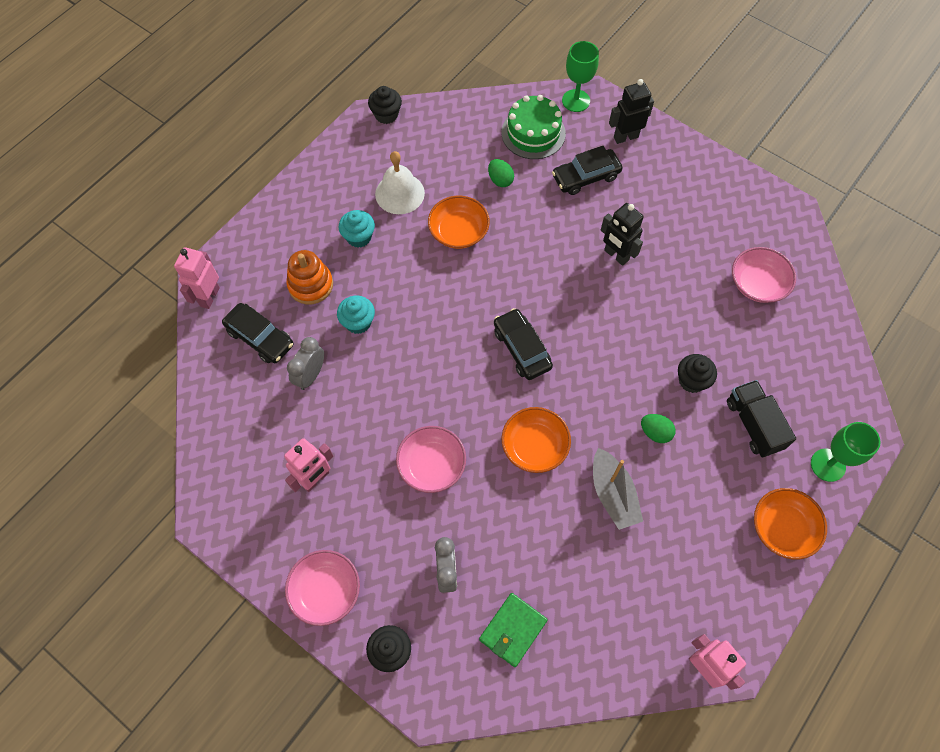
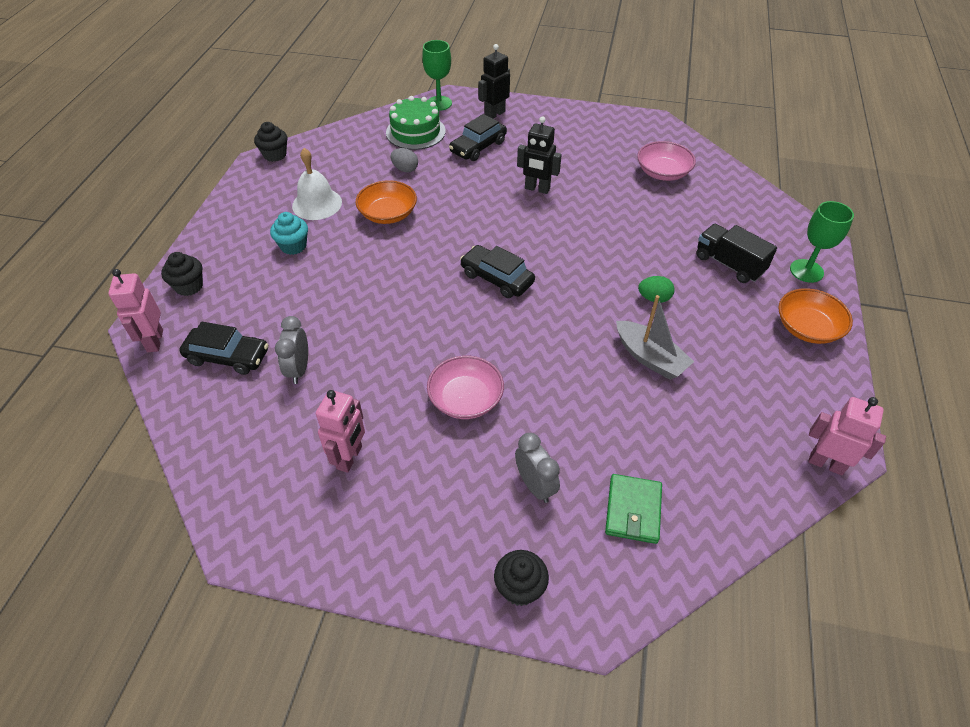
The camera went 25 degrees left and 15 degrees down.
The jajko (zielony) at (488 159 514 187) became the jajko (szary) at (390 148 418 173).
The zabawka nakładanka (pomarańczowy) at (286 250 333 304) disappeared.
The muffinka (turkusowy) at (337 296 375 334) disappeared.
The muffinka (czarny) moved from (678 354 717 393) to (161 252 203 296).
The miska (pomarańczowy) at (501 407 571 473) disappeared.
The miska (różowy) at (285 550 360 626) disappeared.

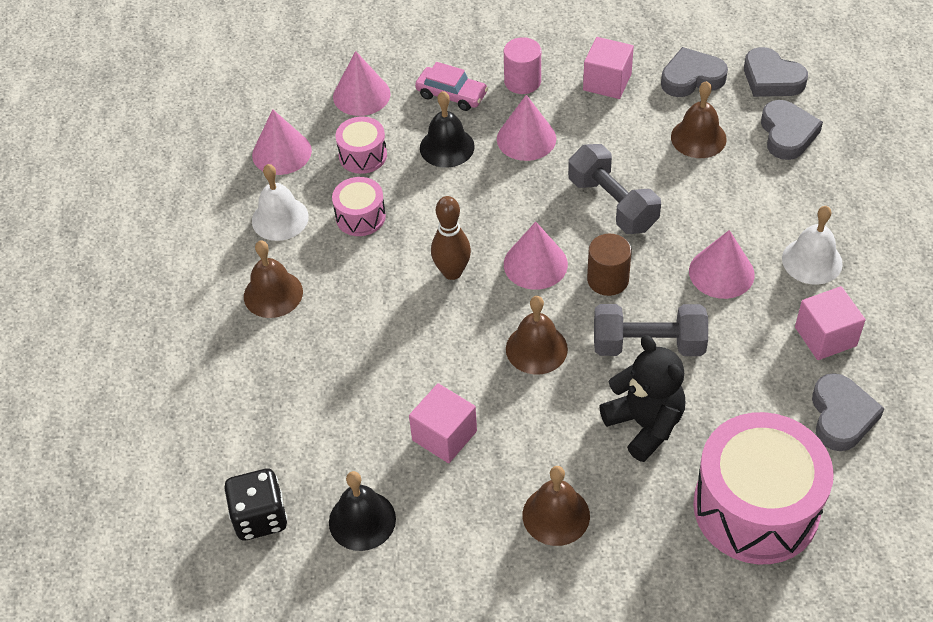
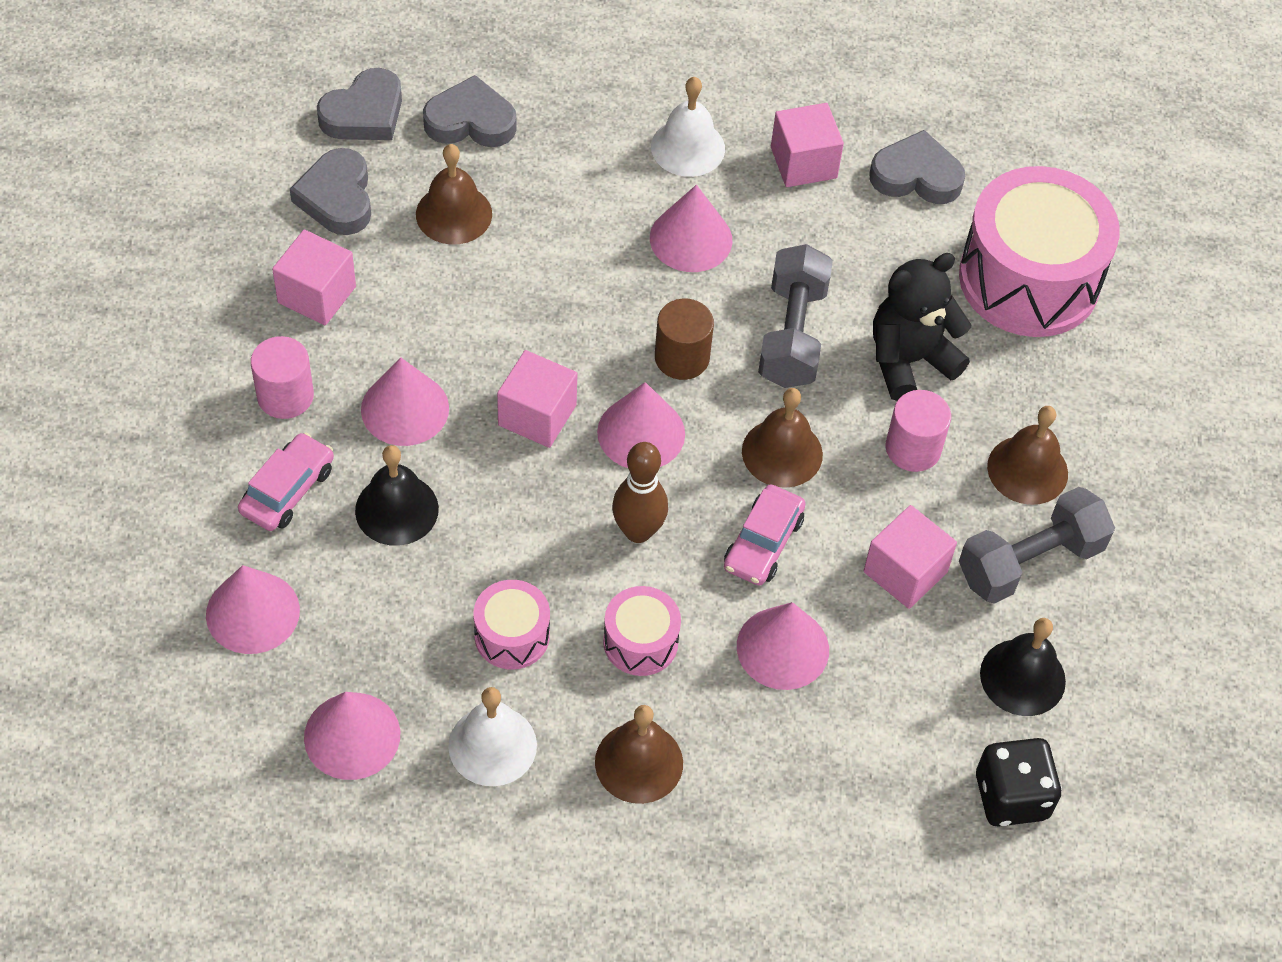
The camera went 90 degrees left and 5 degrees up.
The bęben (różowy) moved from (335 116 387 174) to (603 586 681 676).
The hantel (szary) moved from (568 144 661 234) to (959 487 1115 604).
The sześcian (różowy) at (497 350 577 448) appeared.
The walec (różowy) at (885 390 951 472) appeared.
The samochód (różowy) at (724 484 806 586) appeared.
The stożek (różowy) at (737 602 829 690) appeared.

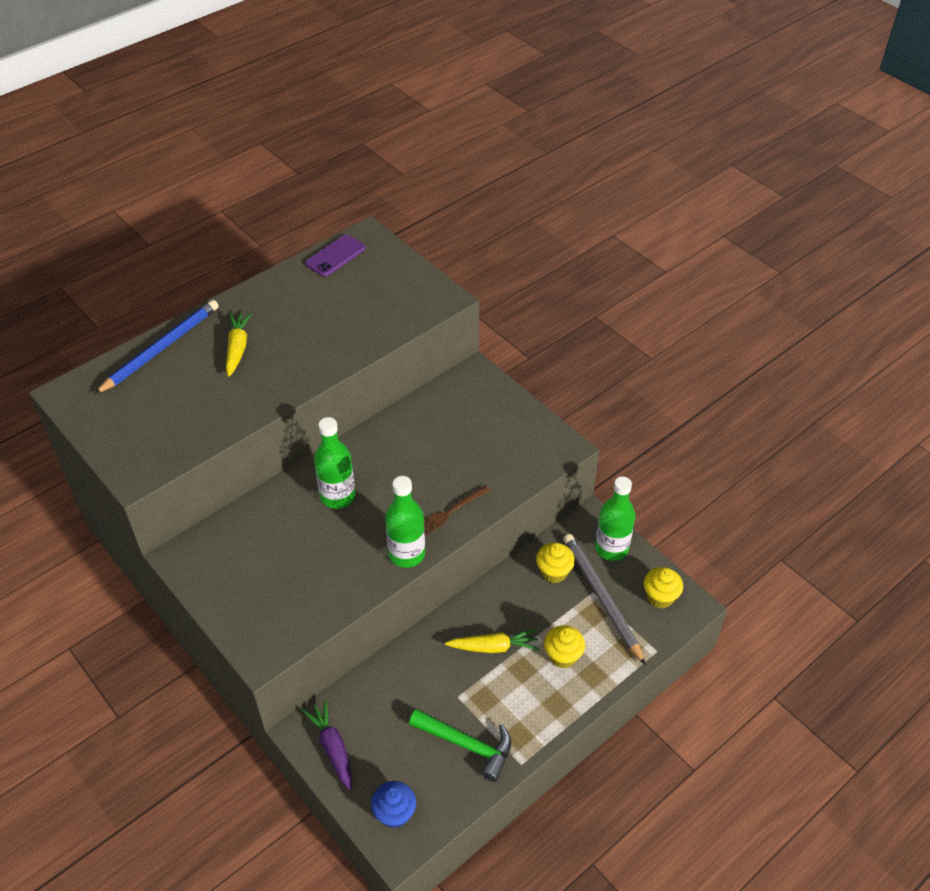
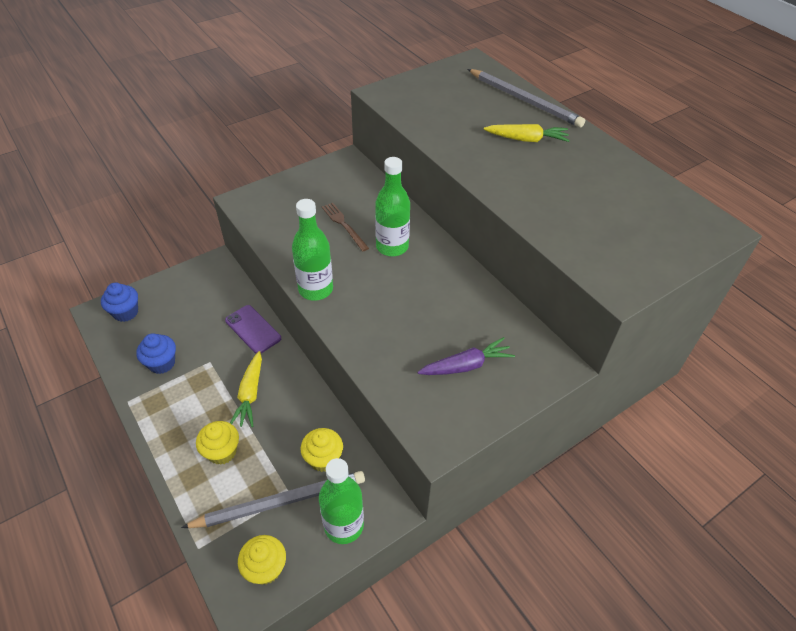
The camera went 95 degrees right and 0 degrees up.
The telefon (fioletowy) moved from (305 234 366 277) to (225 305 281 354).
The ołówek (niebieski) at (94 300 219 395) became the ołówek (szary) at (468 69 585 128).
The widelec (brązowy) moved from (424 485 490 536) to (322 203 369 251).
The marchewka (fioletowy) moved from (302 700 351 790) to (417 337 515 375).
The młotek (zielony) at (409 709 511 782) was replaced by the muffinka (niebieski) at (136 333 176 374).

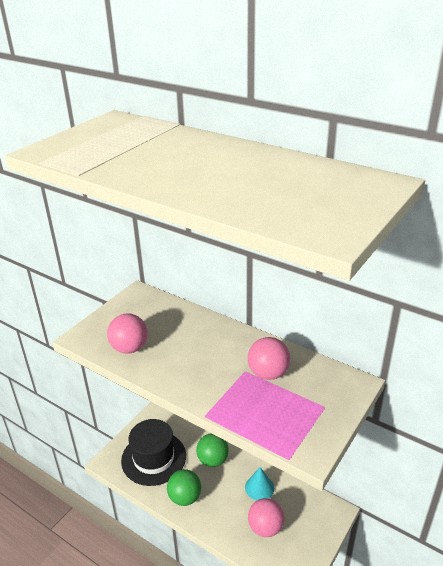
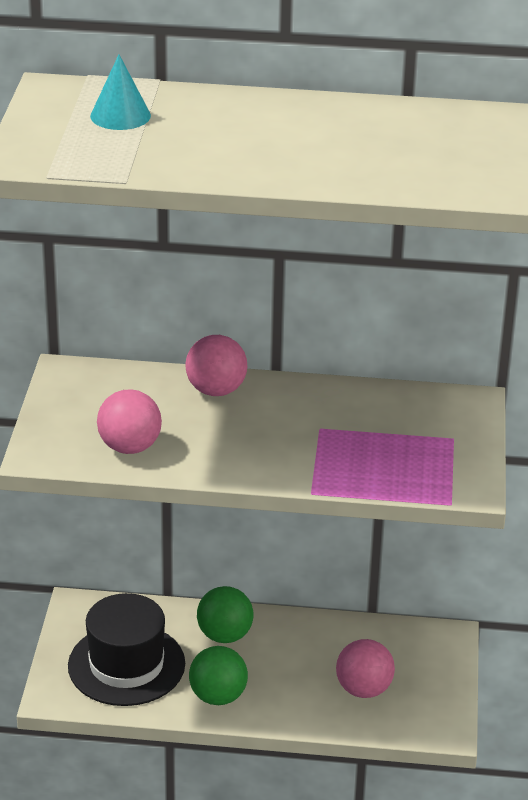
The camera went 30 degrees left and 0 degrees up.
The piłka (różowy) moved from (248 337 290 380) to (186 335 247 396).
The stożek (turkusowy) moved from (245 467 274 500) to (90 55 151 130).

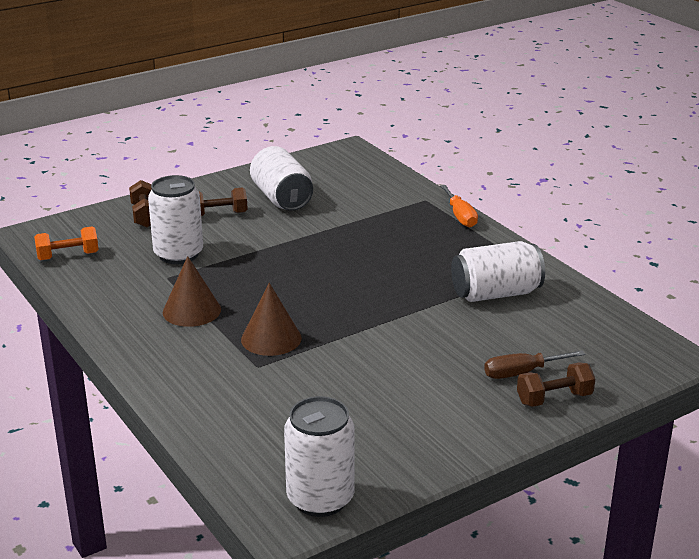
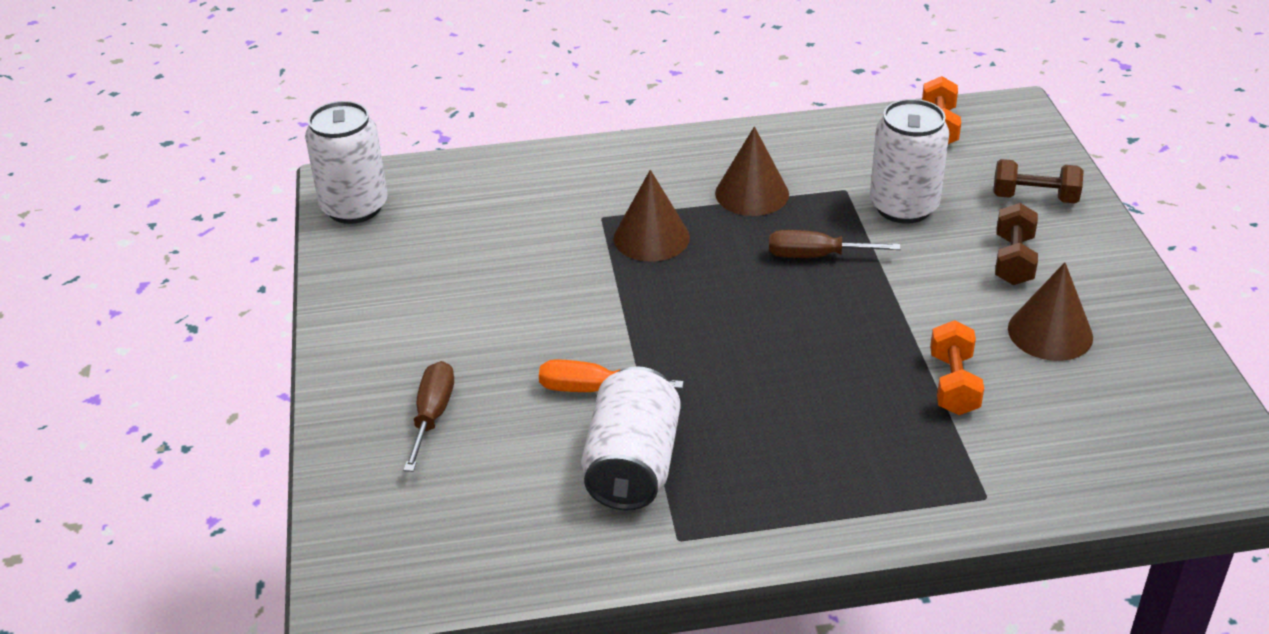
The camera went 115 degrees right and 10 degrees up.
The puszka (biały) at (250 146 313 211) was replaced by the stożek (brązowy) at (1008 262 1093 361).
The śrubokręt (pomarańczowy) moved from (440 185 478 228) to (539 359 684 392).
The hantel (brązowy) at (517 362 595 407) disappeared.
The śrubokręt (brązowy) at (769 230 901 258) appeared.
The hantel (pomarańczowy) at (930 320 984 415) appeared.

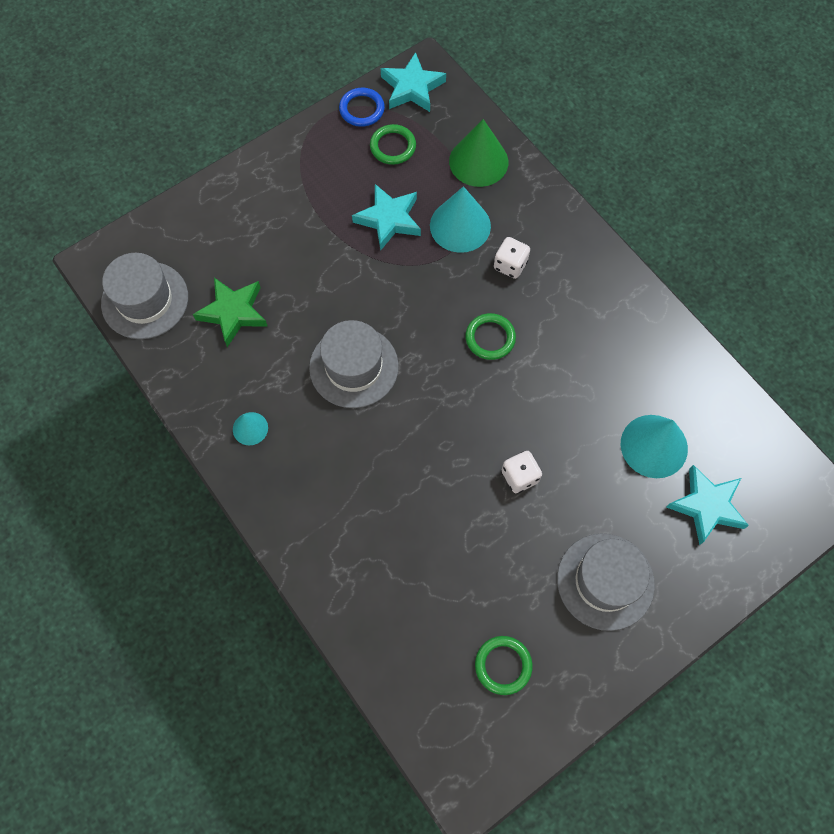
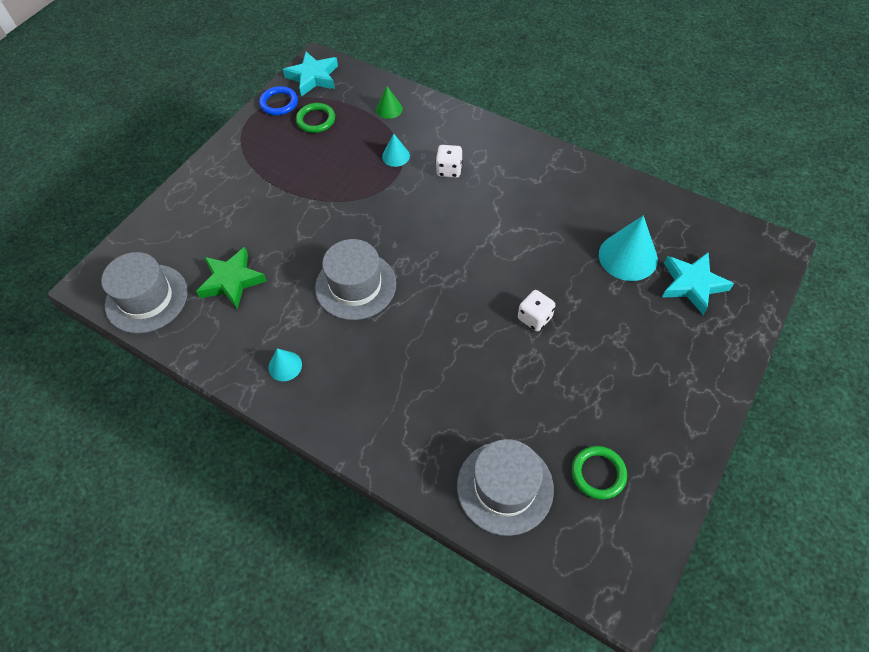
The camera went 20 degrees left and 10 degrees down.
The stożek (zielony) at (449 119 508 187) changed to 0.53 times the size.
The gwiazda (turkusowy) at (352 184 421 250) disappeared.
The stożek (turkusowy) at (430 186 491 253) changed to 0.53 times the size.
The pierścień (zielony) at (465 313 516 360) disappeared.
The kapelusz (szary) moved from (557 534 655 631) to (457 439 554 536).

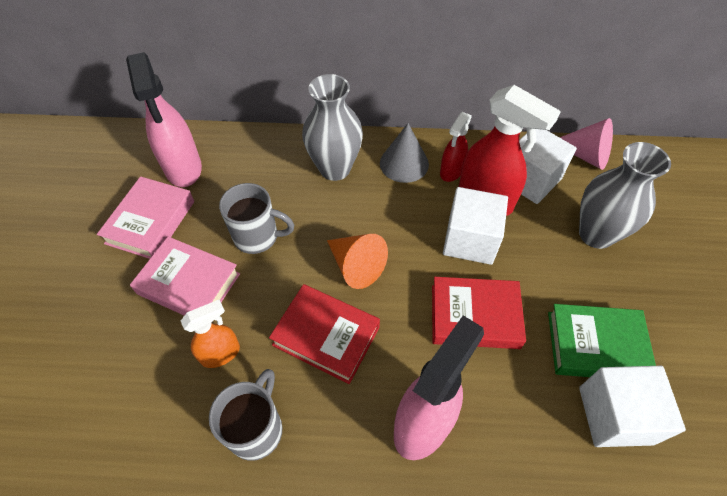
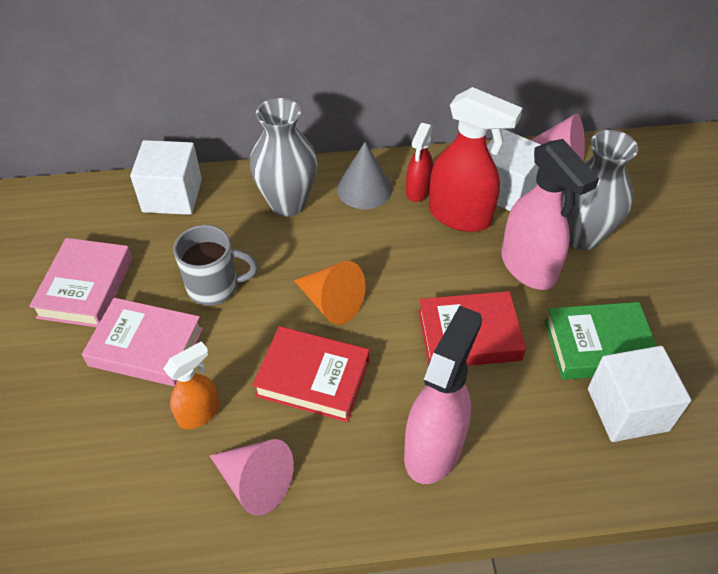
The camera went 10 degrees left and 5 degrees down.
The spryskiwacz (różowy) moved from (126 52 202 187) to (501 139 599 290).
The sześcian (biały) moved from (443 187 508 265) to (130 140 202 215).
The kubek (szary) at (209 369 282 461) was replaced by the stożek (różowy) at (209 439 294 516).

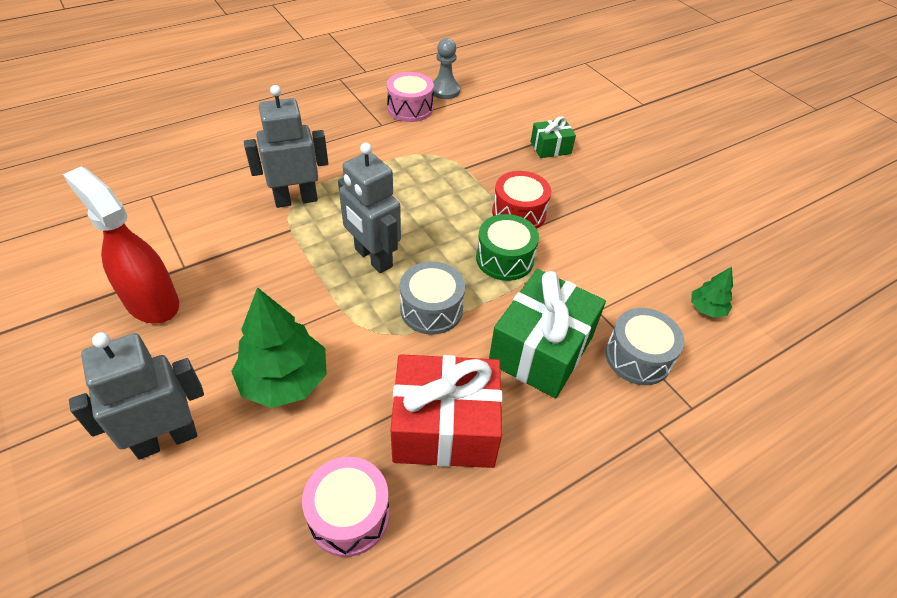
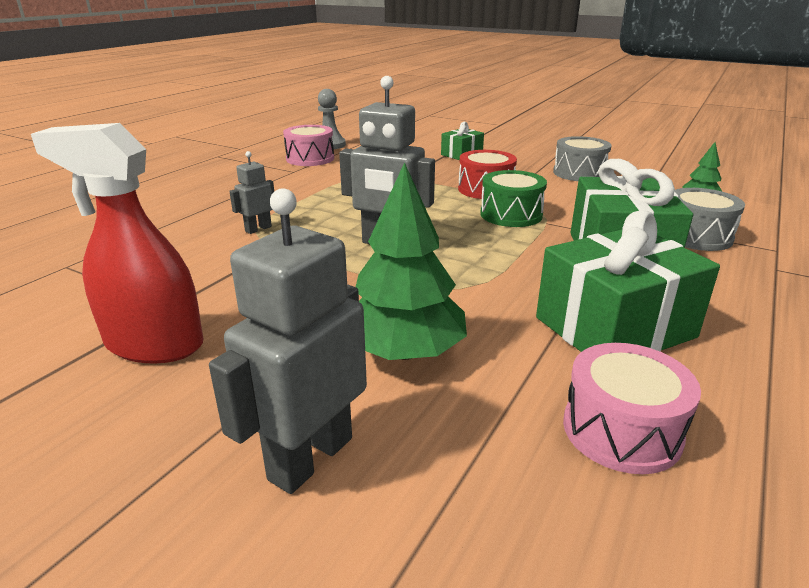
The camera went 25 degrees left and 20 degrees down.
The robot (szary) at (244 85 328 208) changed to 0.52 times the size.
The bęben (szary) moved from (400 261 465 335) to (553 136 612 181).
The prezent (czerwony) at (390 354 503 468) became the prezent (zielony) at (536 211 720 352).

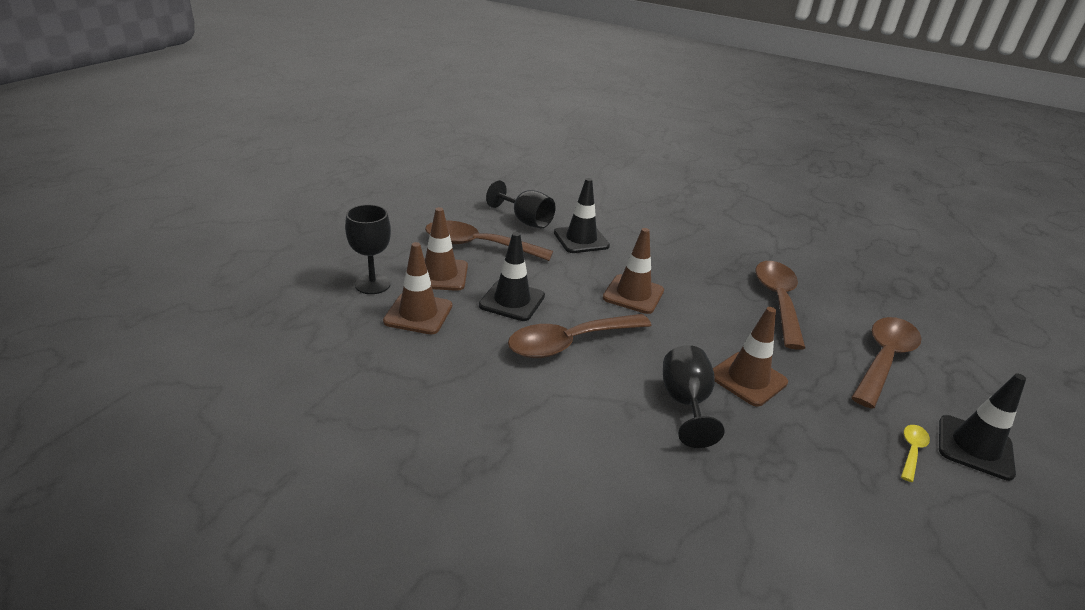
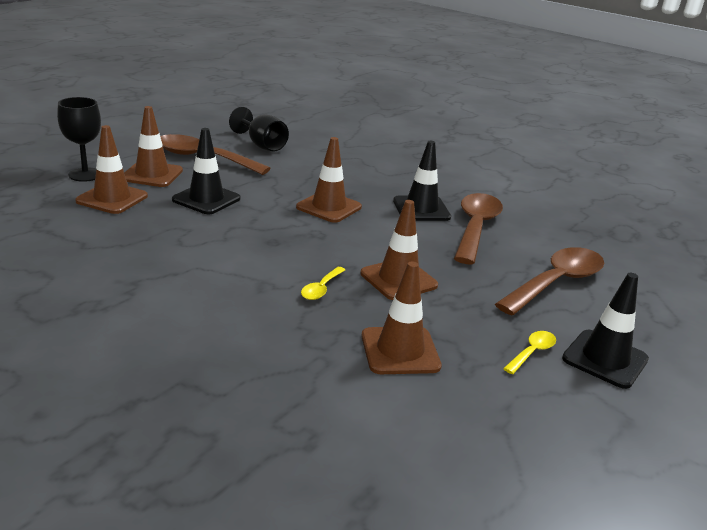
The camera went 10 degrees right and 5 degrees down.
The pachołek (czarny) moved from (554 178 610 253) to (393 141 451 221).
The łyżka (brązowy) at (508 314 652 358) disappeared.
The kielich (czarny) at (663 345 724 448) was replaced by the łyżka (żółty) at (301 267 345 300).
The pachołek (brązowy) at (361 262 442 374) appeared.

